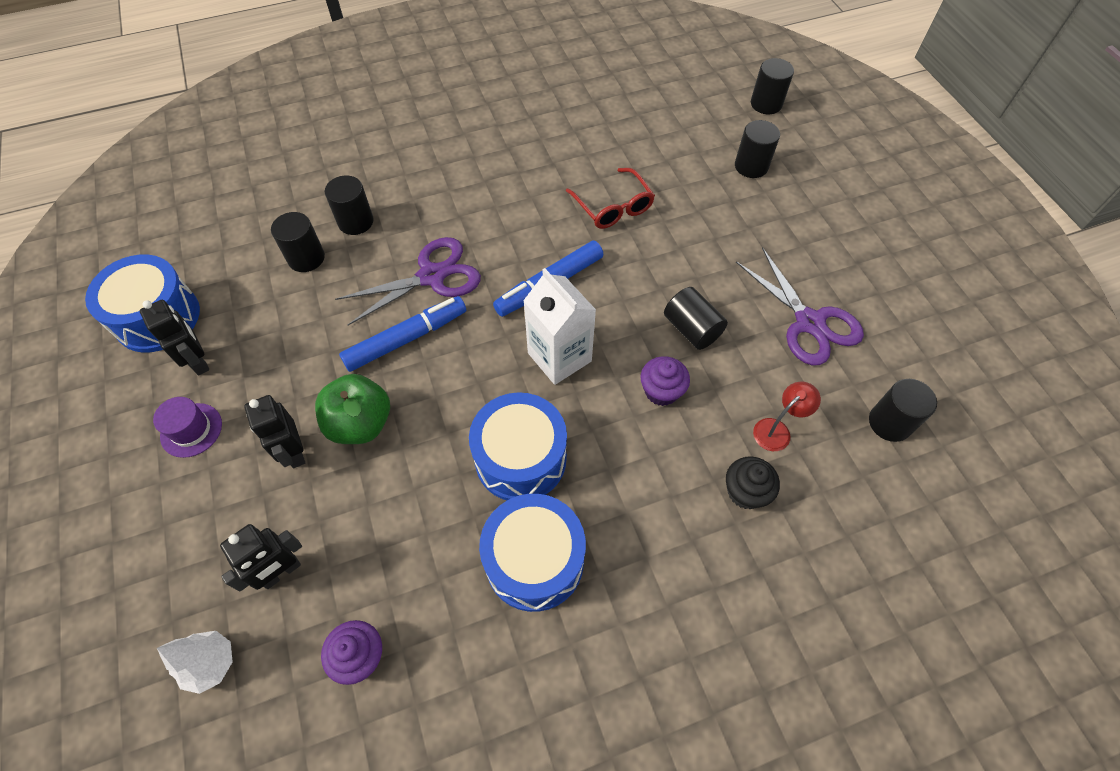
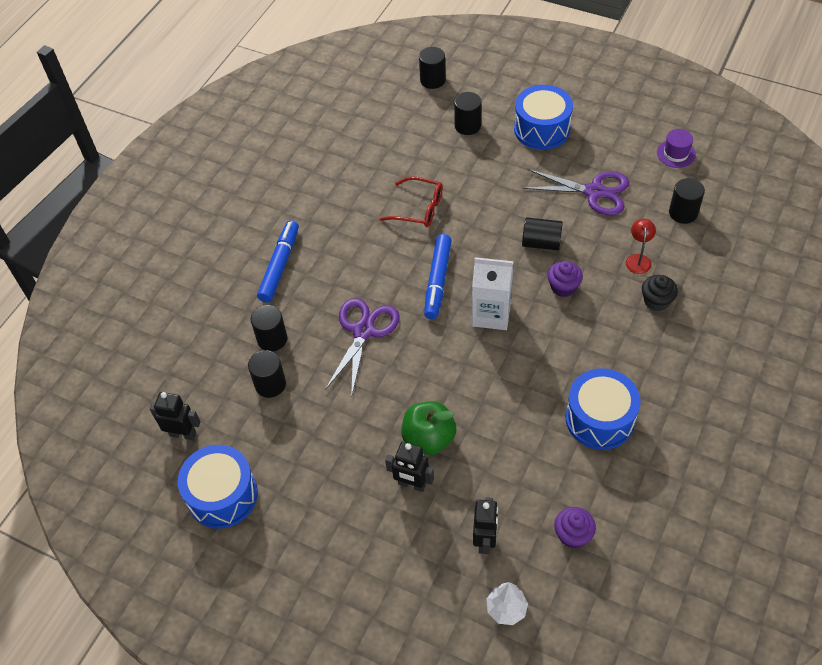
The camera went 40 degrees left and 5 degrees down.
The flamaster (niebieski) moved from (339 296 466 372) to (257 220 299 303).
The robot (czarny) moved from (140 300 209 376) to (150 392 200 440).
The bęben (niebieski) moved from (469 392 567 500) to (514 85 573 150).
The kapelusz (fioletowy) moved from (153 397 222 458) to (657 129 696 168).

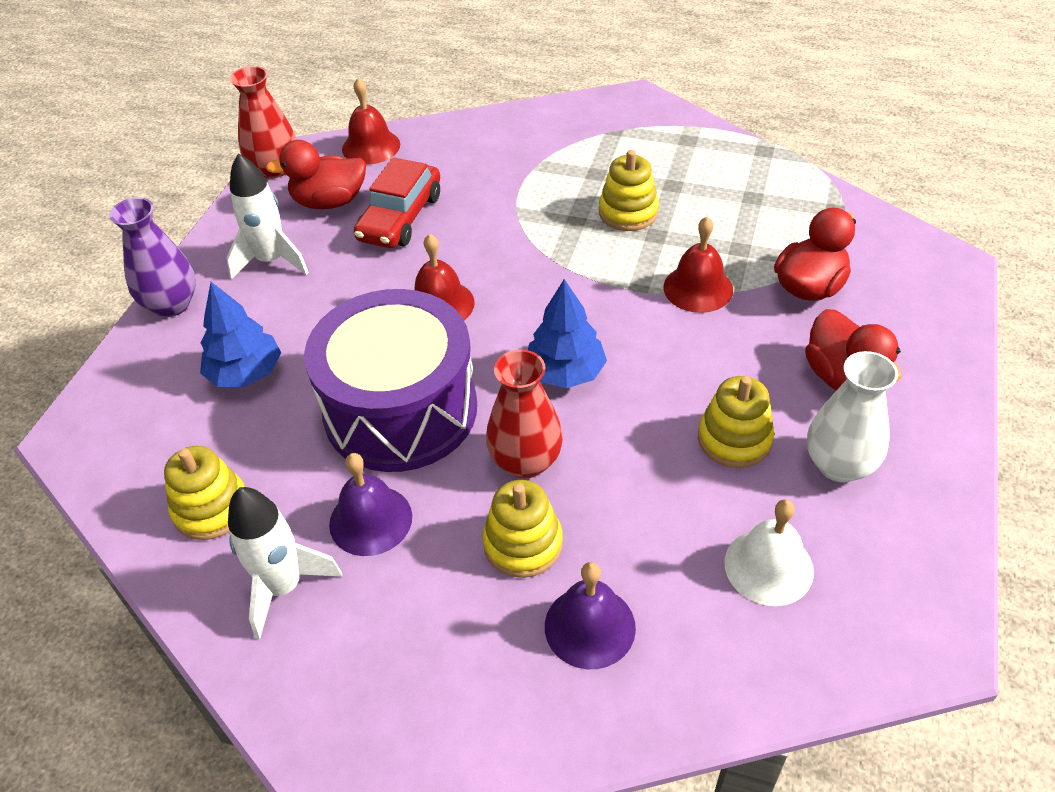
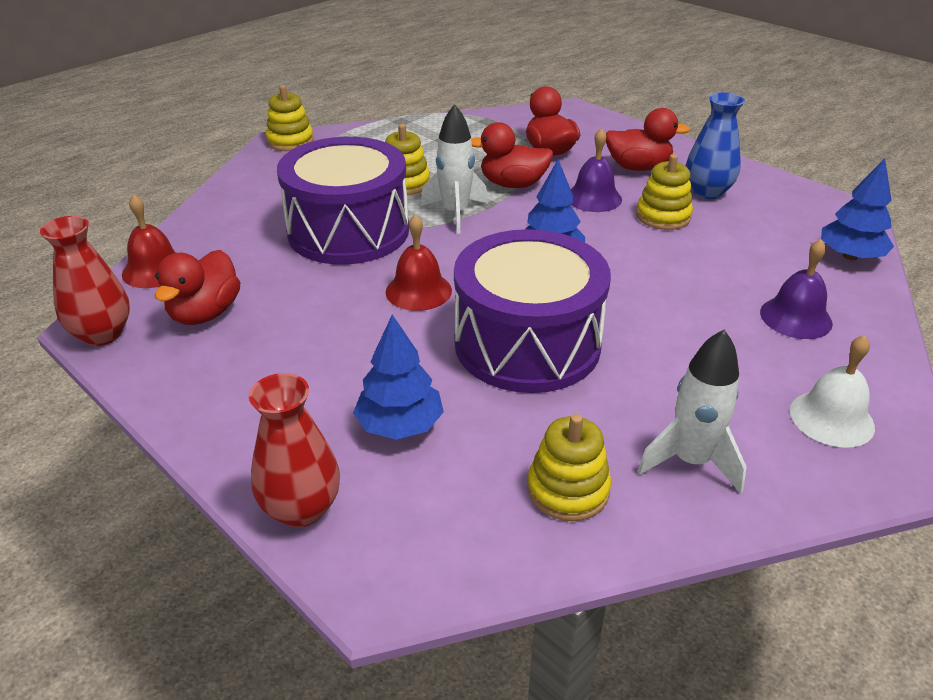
The camera went 65 degrees left and 10 degrees down.
The rakieta (biały) moved from (226 153 309 279) to (421 104 488 234).
The samochód (czerwony) at (354 157 440 248) disappeared.
The wazon (fioletowy) at (109 197 196 317) disappeared.
The dzwonek (czerwony) at (663 217 733 313) was replaced by the kaczka (czerwony) at (471 122 553 188).
The wazon (czerwony) moved from (486 350 563 479) to (249 373 340 527).
The wazon (biały) at (807 351 898 483) became the wazon (niebieski) at (686 92 745 199).
The dzwonek (fioletowy) moved from (329 453 412 556) to (570 128 622 212).
The zabawka nakładanka (żółty) moved from (482 480 563 578) to (266 85 314 151).
The dzwonek (biały) moved from (724 499 814 606) to (790 335 875 448).
The bęben (fioletowy) at (277 137 409 265) appeared.
The drzewko (niebieski) at (821 158 894 260) appeared.

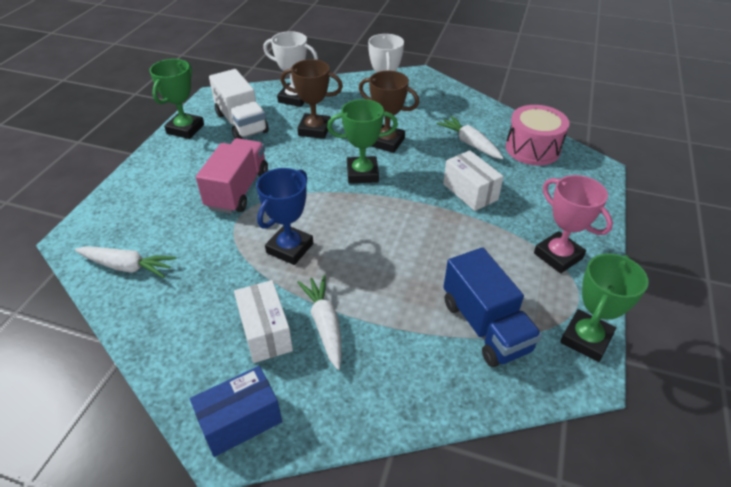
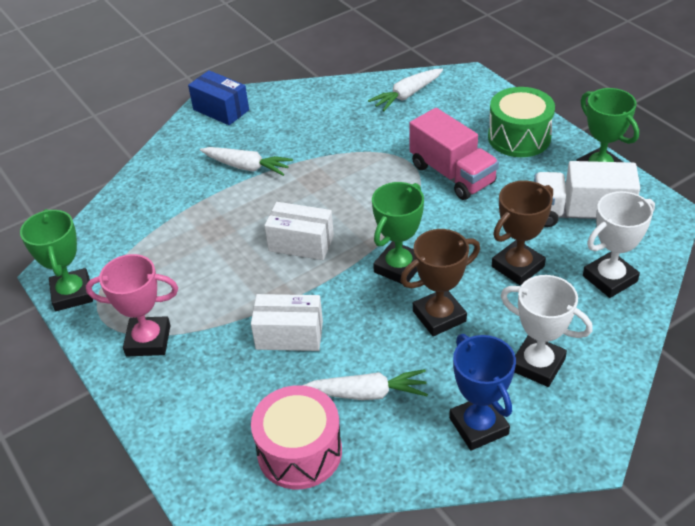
The camera went 130 degrees right and 0 degrees up.
The puchar (niebieski) moved from (256 168 313 265) to (449 334 516 450).
The ciężarówka (niebieski) at (444 247 542 367) disappeared.
The pudełko (biały) moved from (234 280 293 363) to (264 202 334 260).
The pudełko (niebieski) at (190 366 282 457) turned 60 degrees counterclockwise.
The bęben (zielony) at (488 87 555 157) appeared.

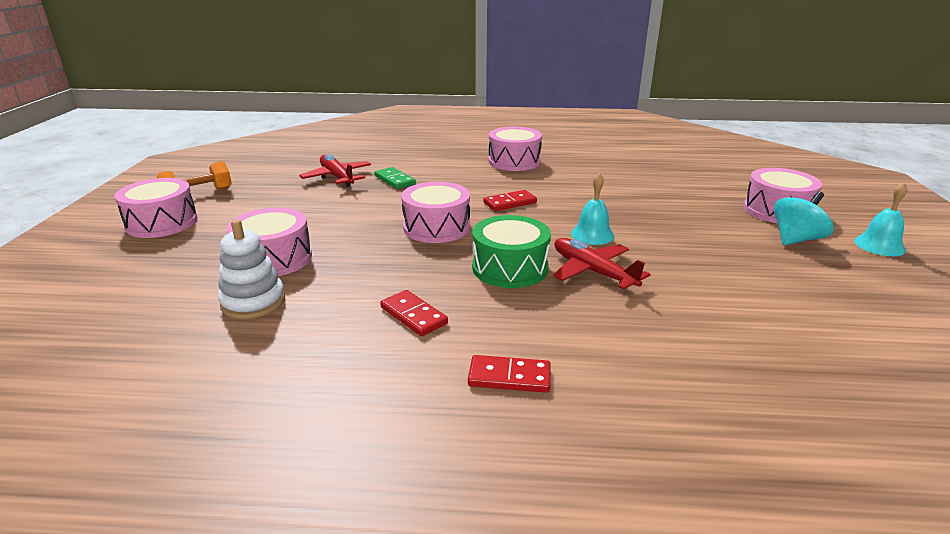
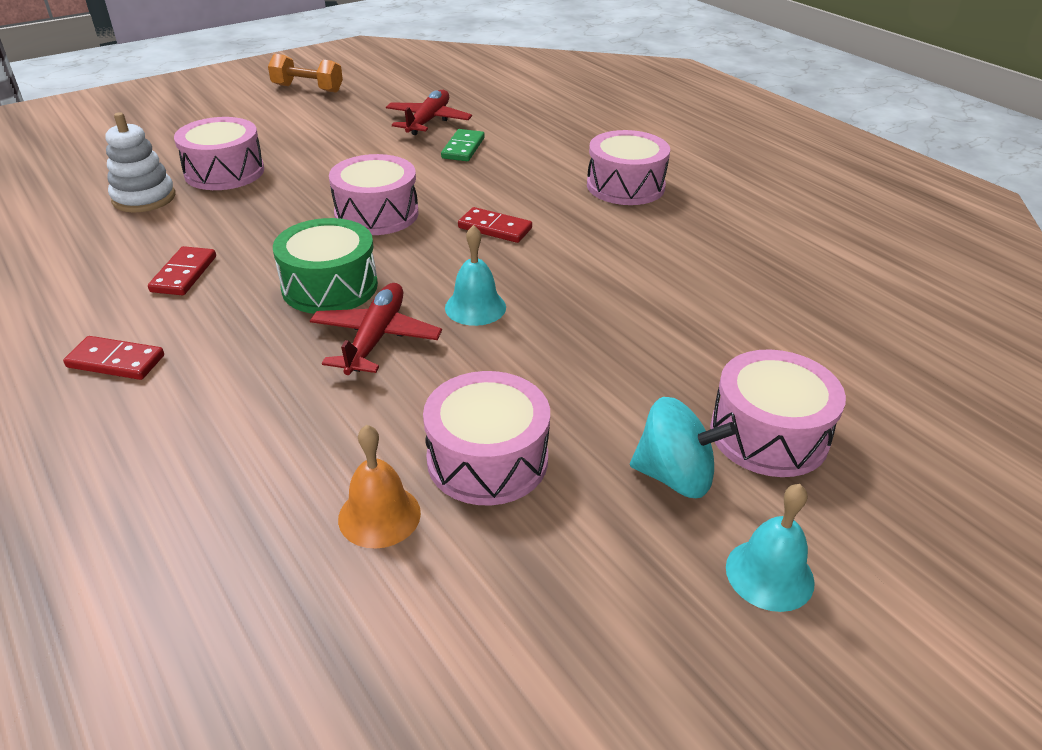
The camera went 50 degrees right and 10 degrees up.
The bęben (różowy) moved from (115 178 197 238) to (423 371 550 505).
The kostka domina (czerwony) at (468 355 551 393) turned 45 degrees counterclockwise.
The dzwonek (pomarańczowy) at (338 425 421 549) appeared.

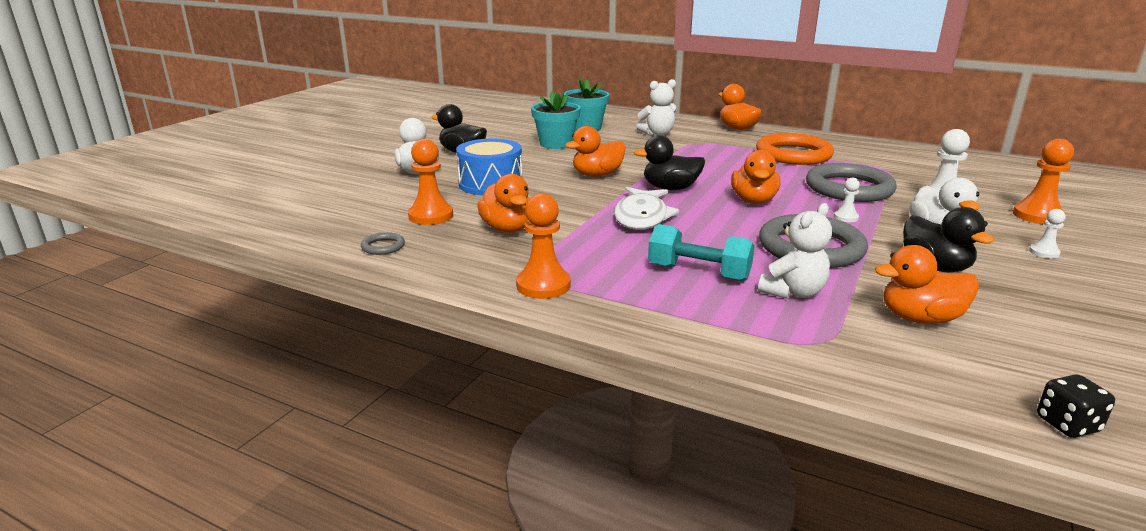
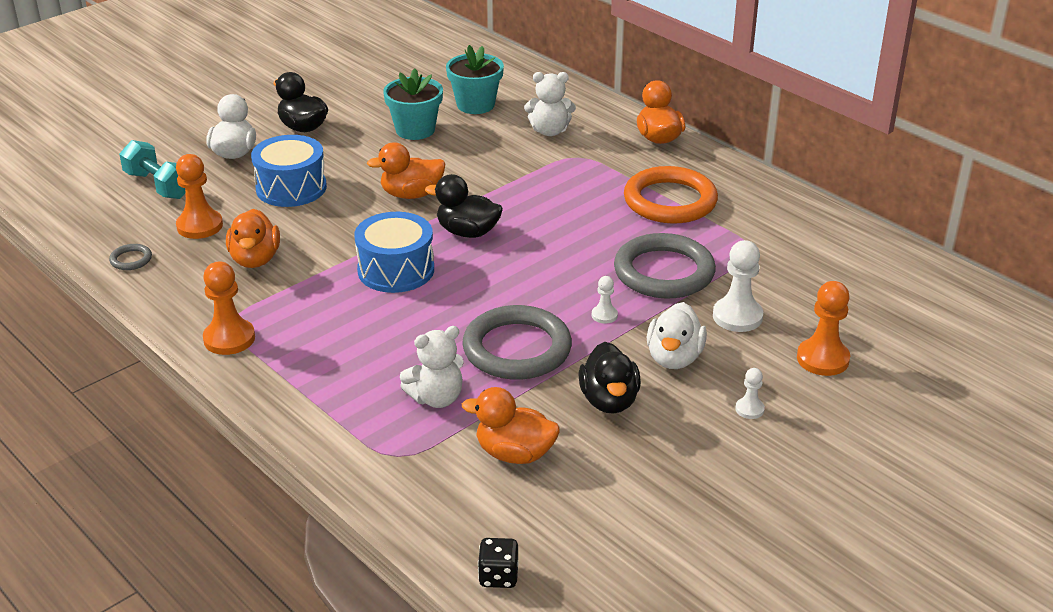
The camera went 20 degrees right and 10 degrees up.
The kaczka (pomarańczowy) at (731 150 780 204) disappeared.
The ryba (biały) at (614 187 679 230) was replaced by the bęben (niebieski) at (354 212 434 293).
The hantel (turkusowy) moved from (648 224 755 281) to (119 140 185 199).

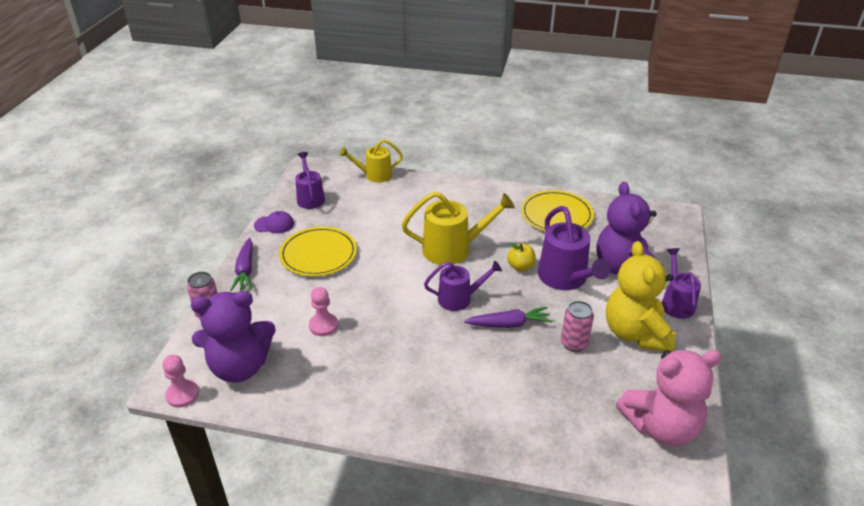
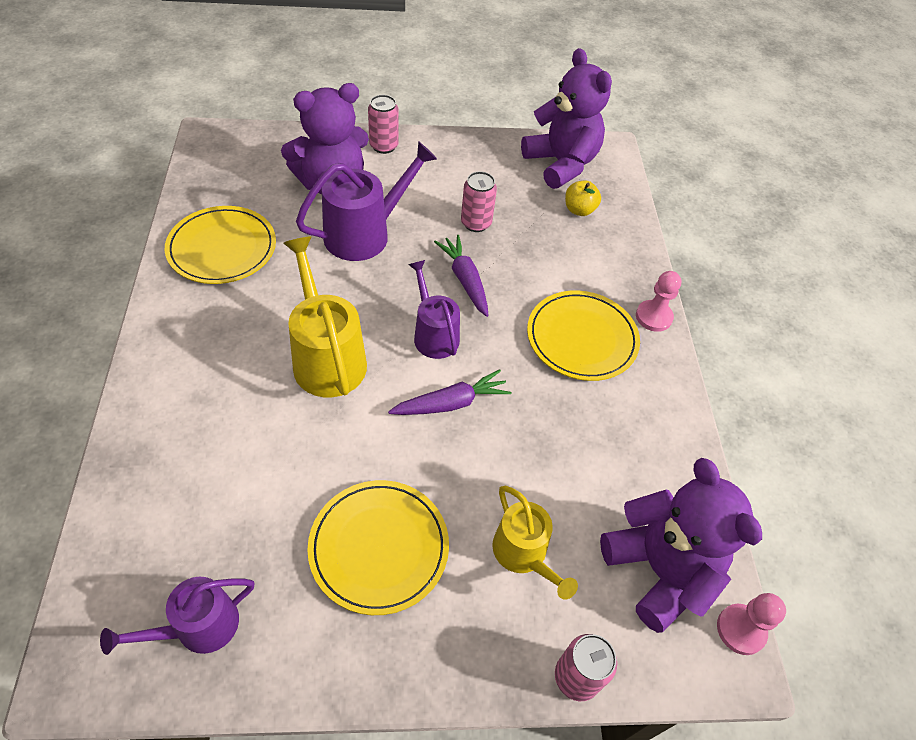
The camera went 110 degrees left and 15 degrees up.
The konewka (żółty) moved from (339 139 403 183) to (492 486 578 600).
The czapka (fioletowy) at (254 211 294 233) disappeared.
The marchewka (fioletowy) moved from (230 238 253 291) to (388 369 512 415).
The miś (żółty) at (606 241 676 352) disappeared.
The jabłko (żółty) moved from (507 243 536 271) to (565 180 601 216).
The konewka (fioletowy) at (662 248 701 319) was replaced by the puszka (różowy) at (368 95 399 154).
The pionek (różowy) moved from (309 287 338 336) to (636 271 681 332).
The miś (różowy) at (616 350 722 446) became the miś (fioletowy) at (521 48 612 189).
The talerz (żółty) at (527 290 640 381) appeared.

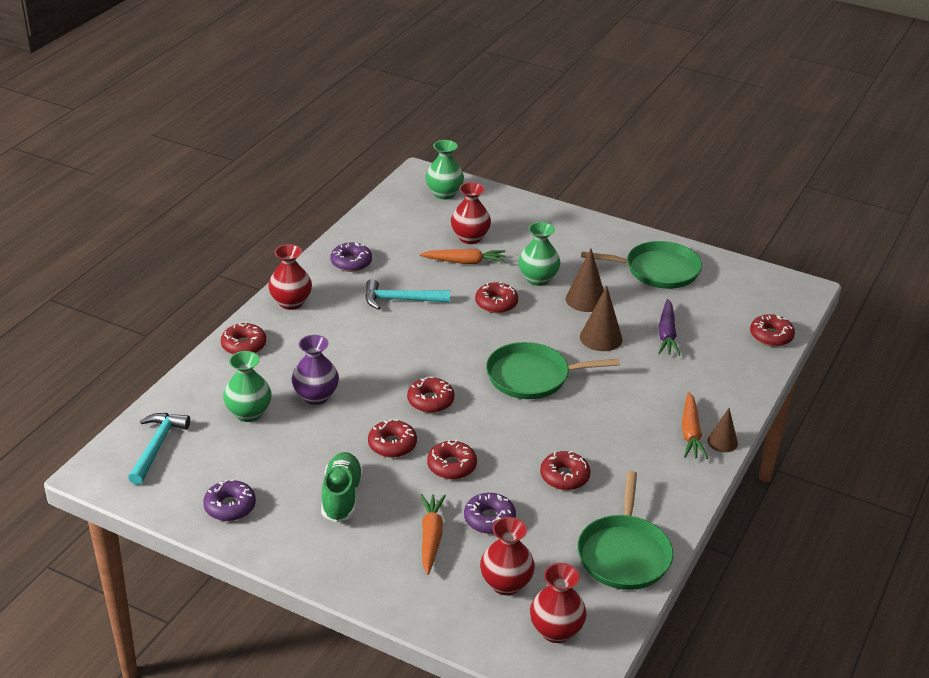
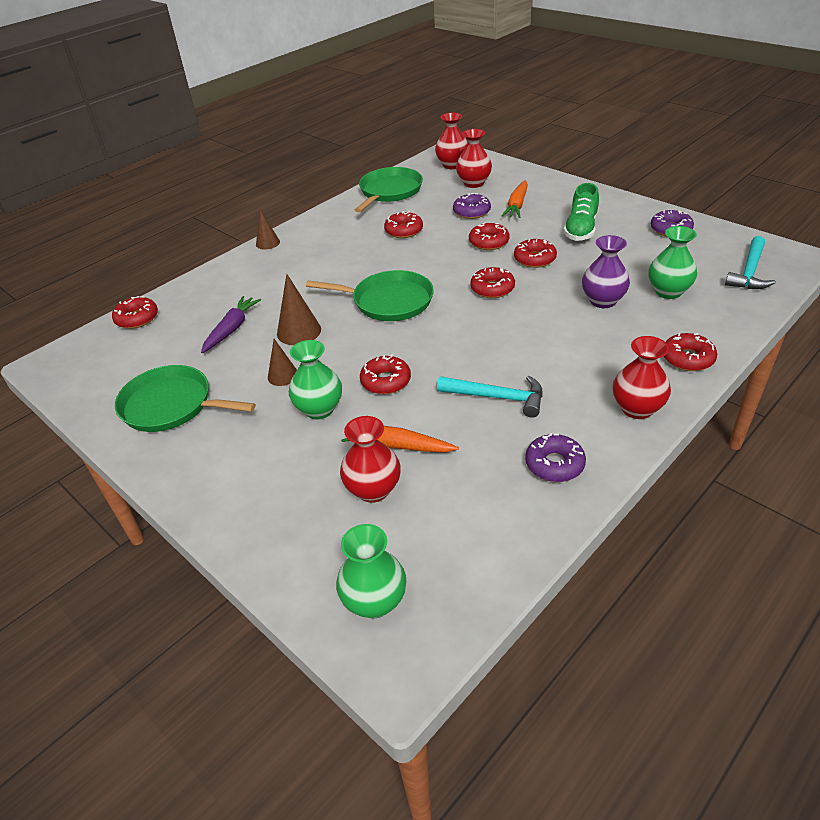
The camera went 160 degrees left and 5 degrees up.
The stożek (brązowy) at (566 249 604 312) changed to 0.65 times the size.
The marchewka (pomarańczowy) at (682 392 708 459) disappeared.

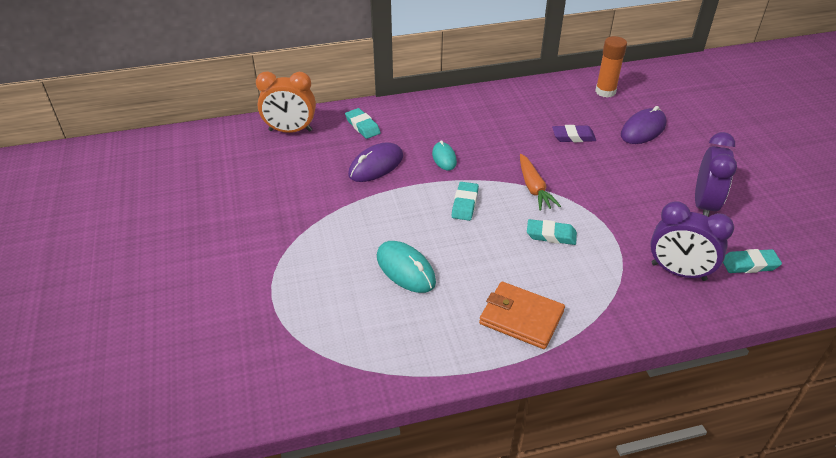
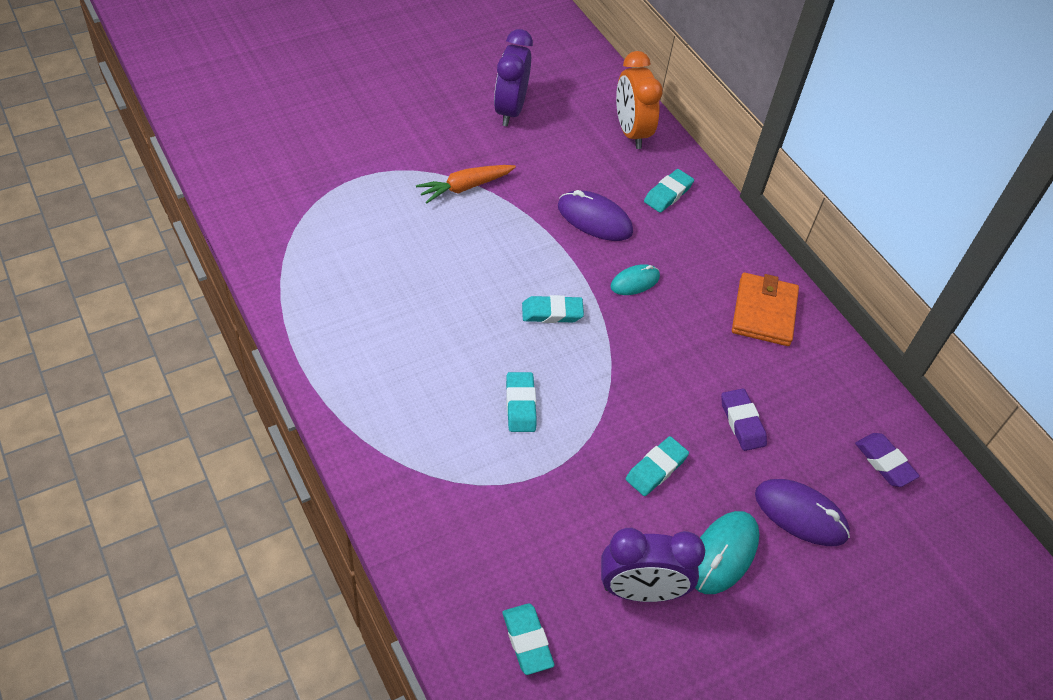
The camera went 70 degrees right and 10 degrees up.
The klej w sztyfcie (pomarańczowy) at (595 36 627 98) was replaced by the gumka do mazania (fioletowy) at (855 433 920 487).
The marchewka (pomarańczowy) moved from (520 154 561 211) to (416 165 516 203).
The budzik (fioletowy) moved from (650 201 734 281) to (494 29 533 126).
The myszka (turkusowy) moved from (377 241 436 293) to (695 511 759 594).
The portfel (pomarańczowy) moved from (479 282 565 349) to (732 273 799 346).
The gumka do mazania (turkusowy) at (625 436 689 496) appeared.

